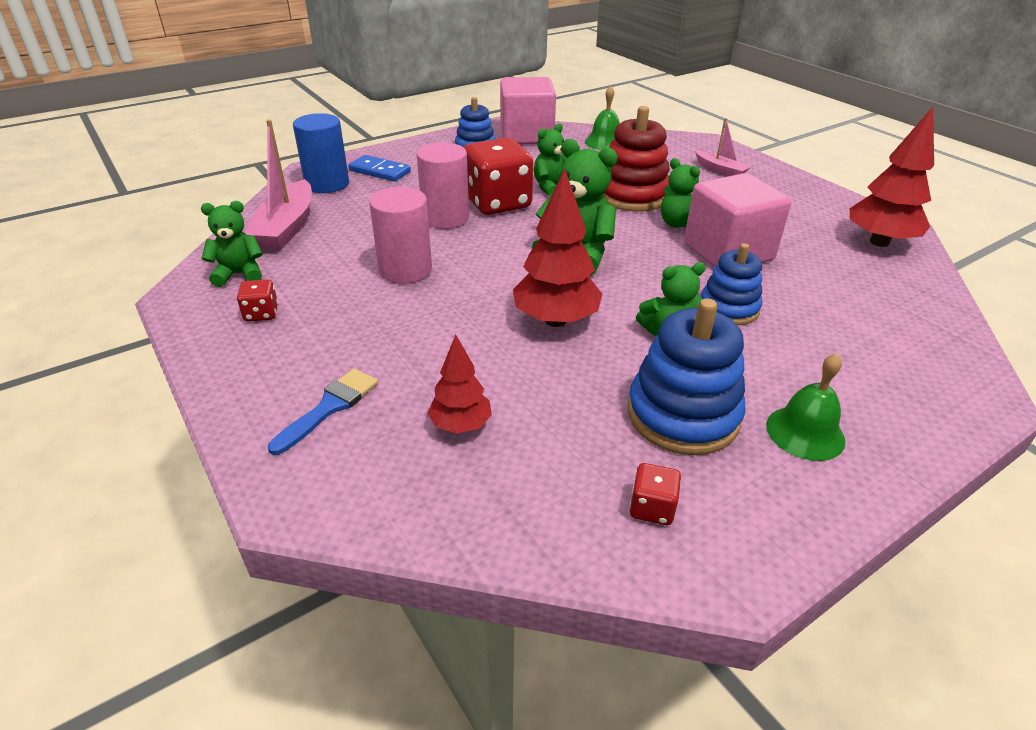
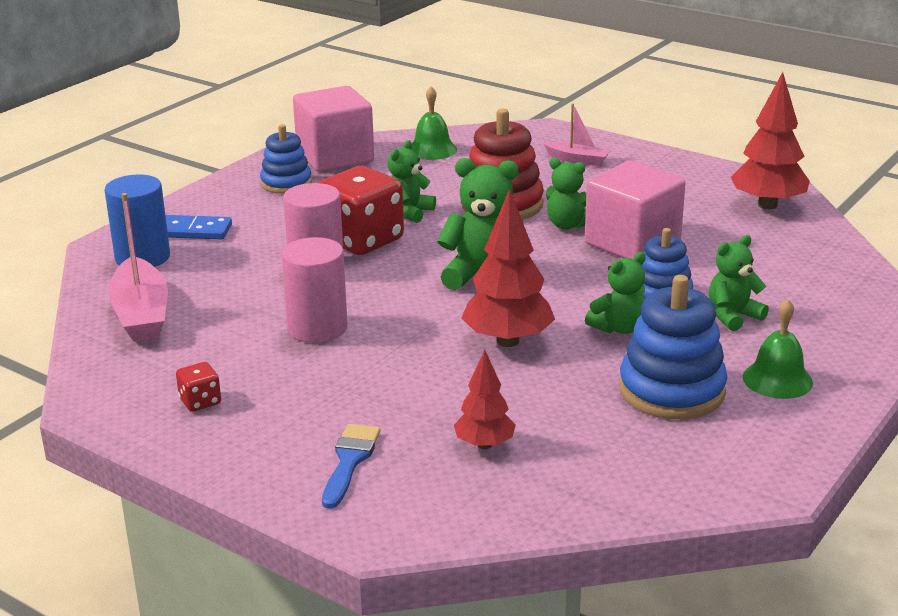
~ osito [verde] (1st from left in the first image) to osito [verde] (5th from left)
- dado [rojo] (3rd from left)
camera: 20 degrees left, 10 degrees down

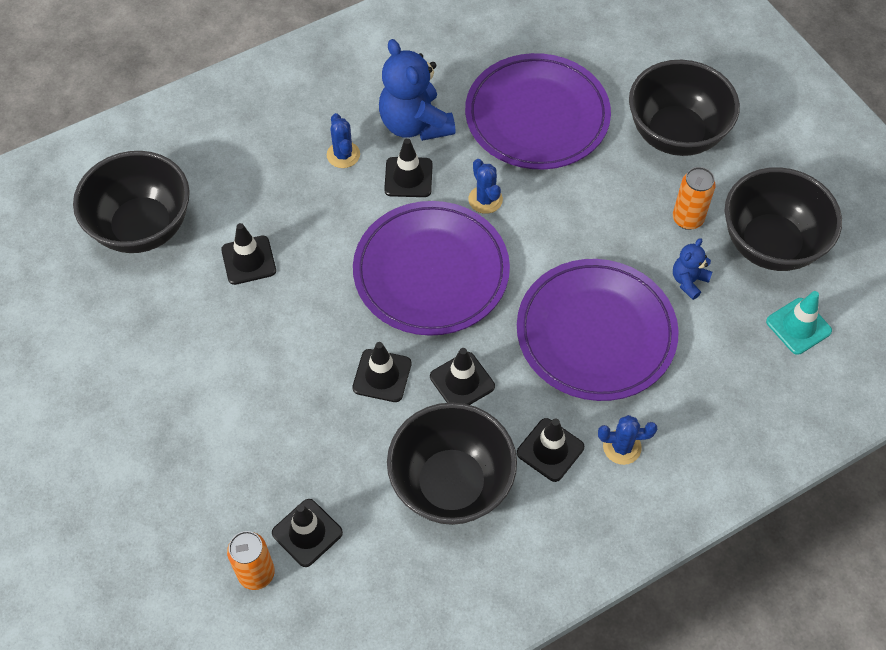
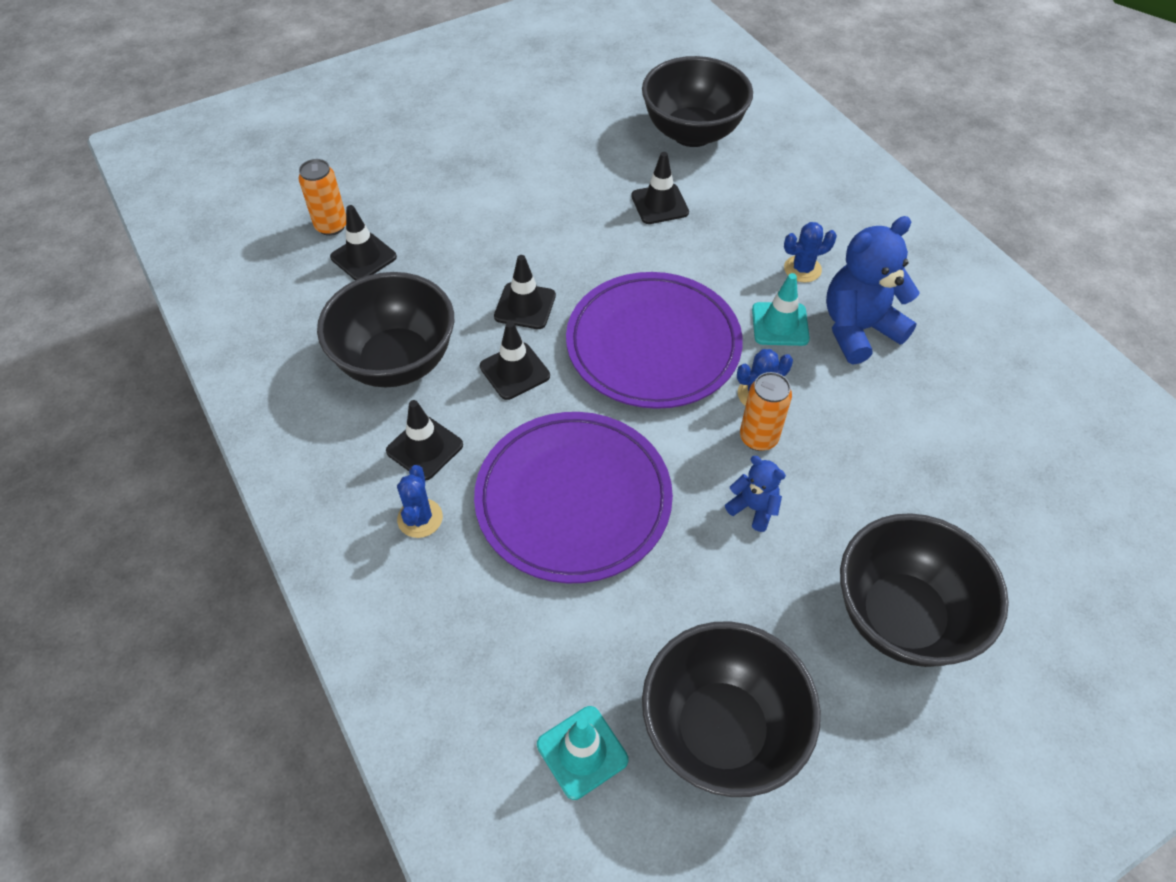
~ cono de tráfico [negro] (4th from left) to cono de tráfico [turquesa] (2nd from left)
- plato [morado] (2nd from left)
~ lata [naranja] (2nd from left)
~ osito [azul] (2nd from left in the first image) to osito [azul] (1st from left)
camera: 90 degrees right, 5 degrees down

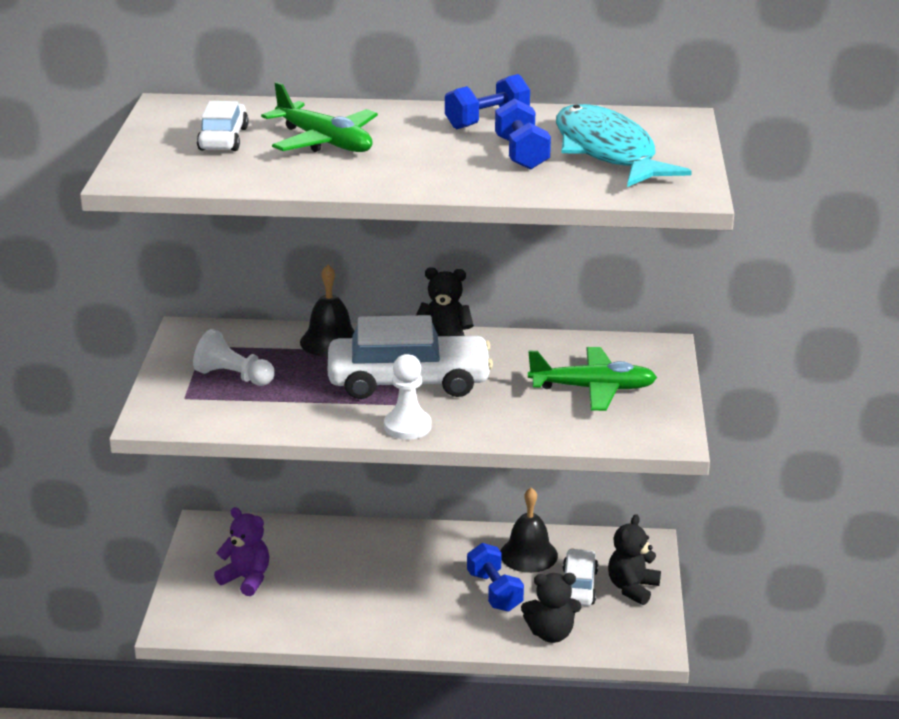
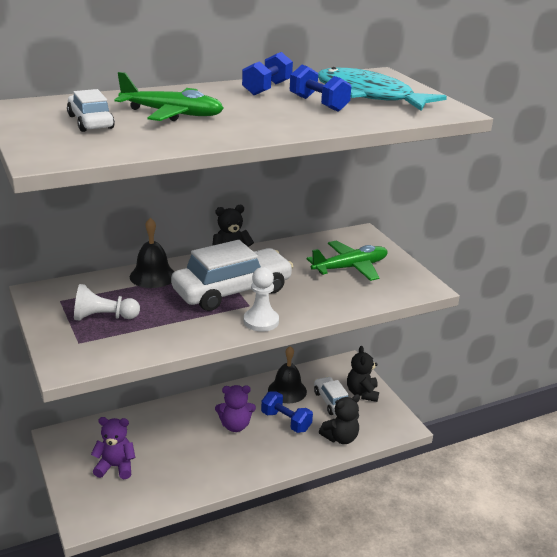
+ osito [morado] (2nd from left)
camera: 30 degrees left, 0 degrees up

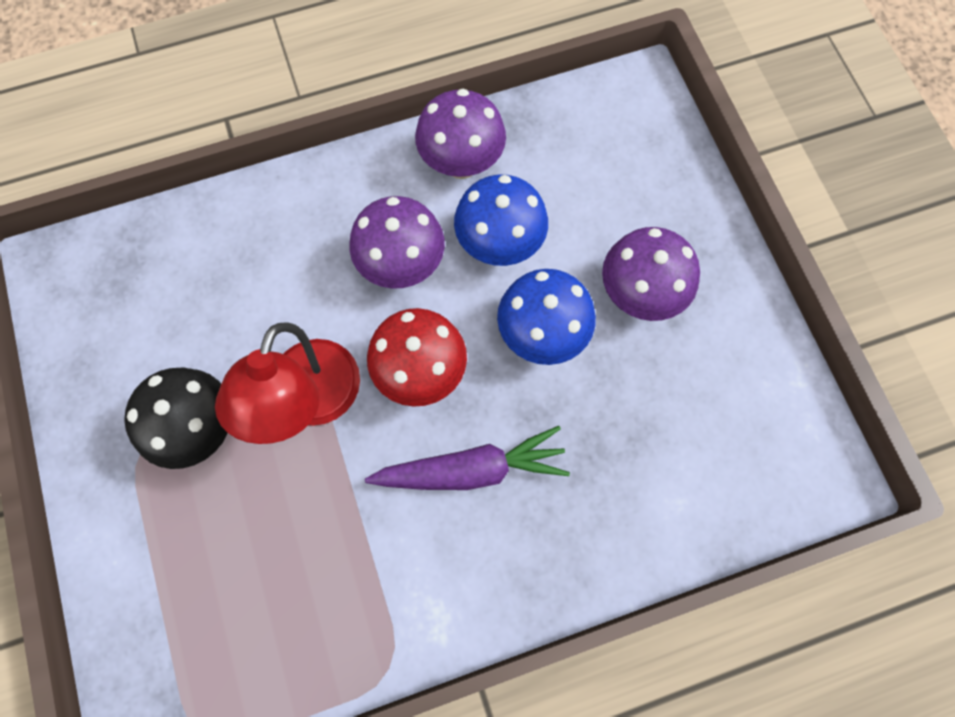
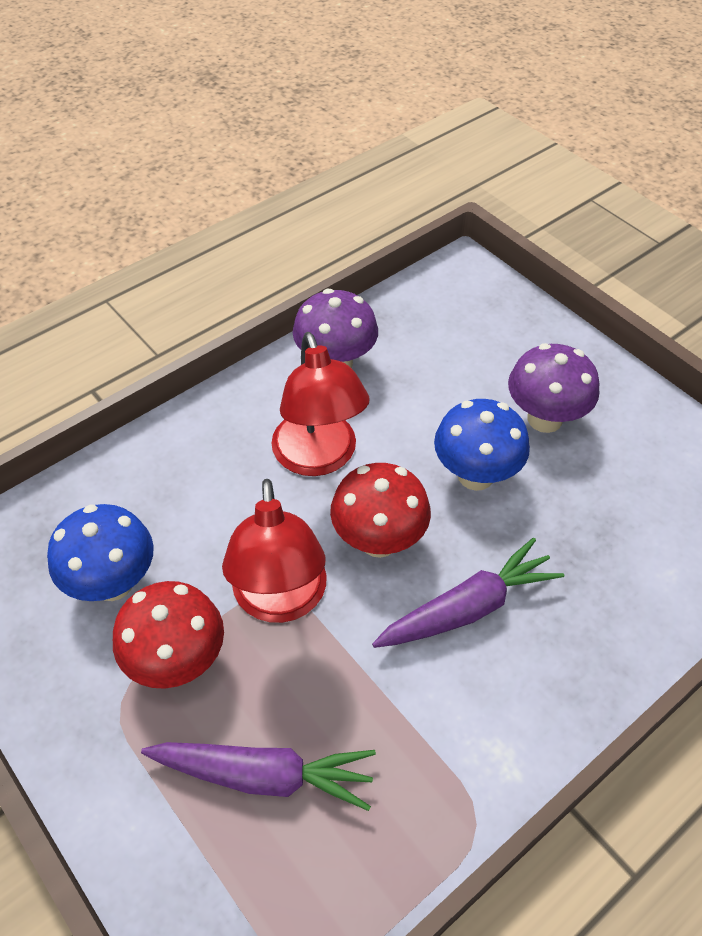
~ seta [negro] to seta [rojo] (1st from left)
~ seta [morado] (1st from left) to lámpara [rojo] (2nd from left)
~ seta [azul] (1st from left)
+ zanahoria [morado] (1st from left)
camera: 20 degrees left, 20 degrees down

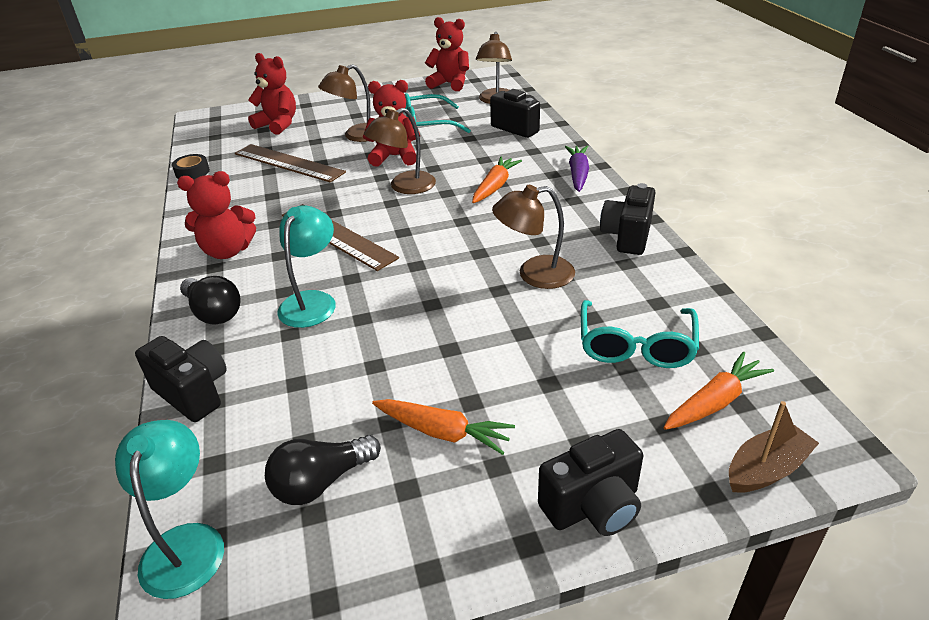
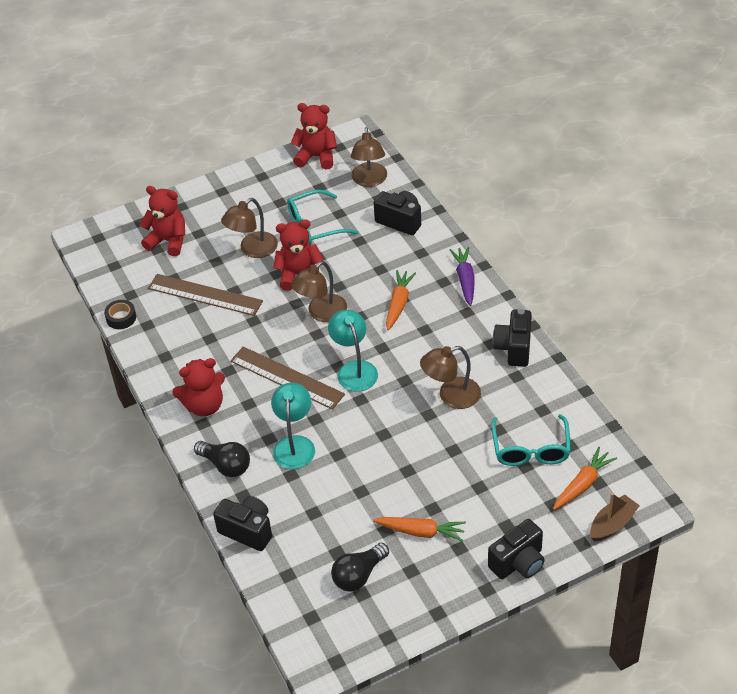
~ lámpara [turquesa] (1st from left in the first image) to lámpara [turquesa] (2nd from left)
camera: 10 degrees left, 10 degrees up

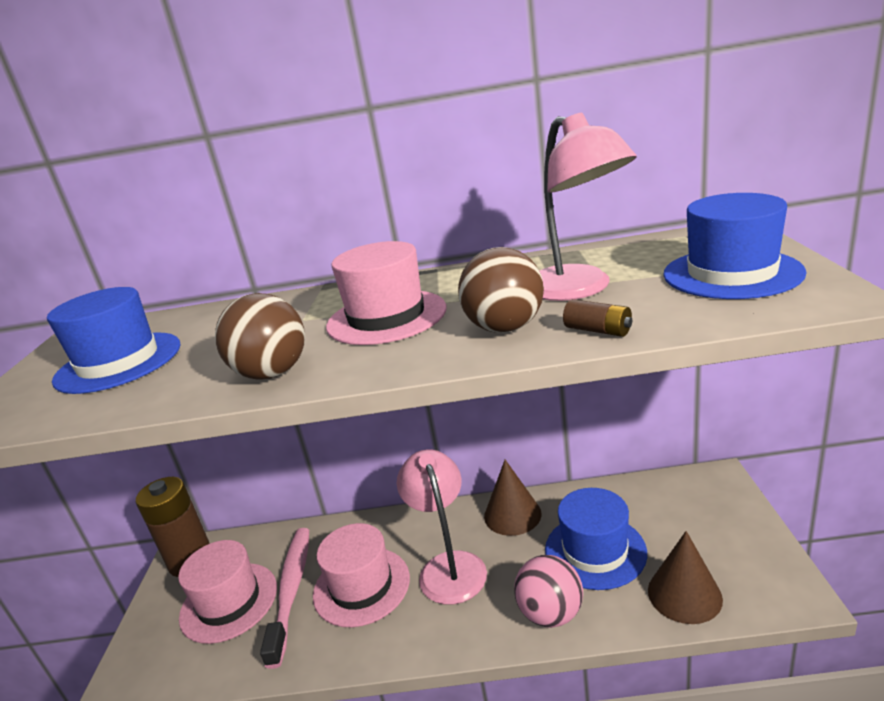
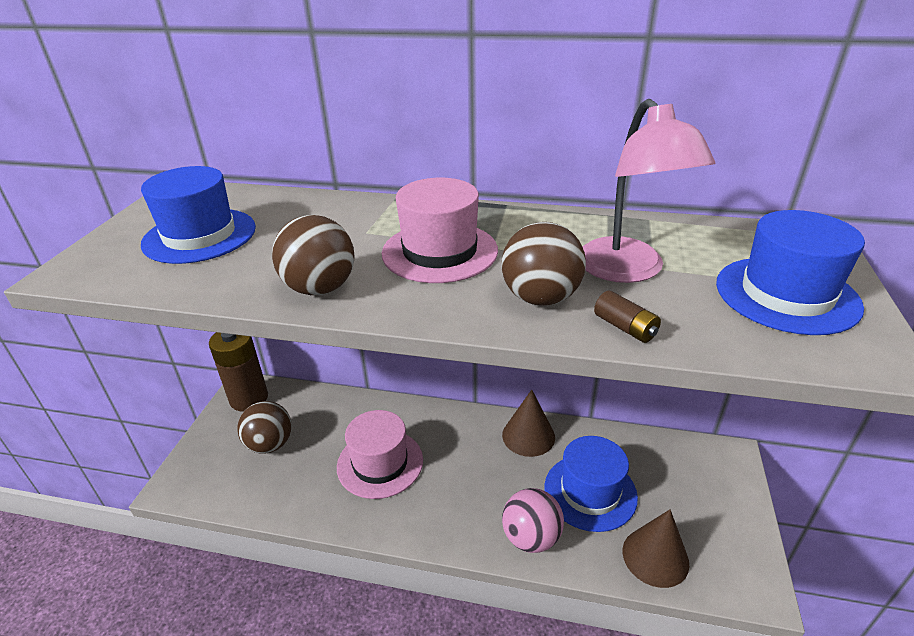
~ sombrero [rosa] (1st from left) to pelota [marrón] (1st from left)
- cepillo de dientes [rosa]
- lámpara [rosa] (1st from left)
camera: 10 degrees right, 10 degrees up

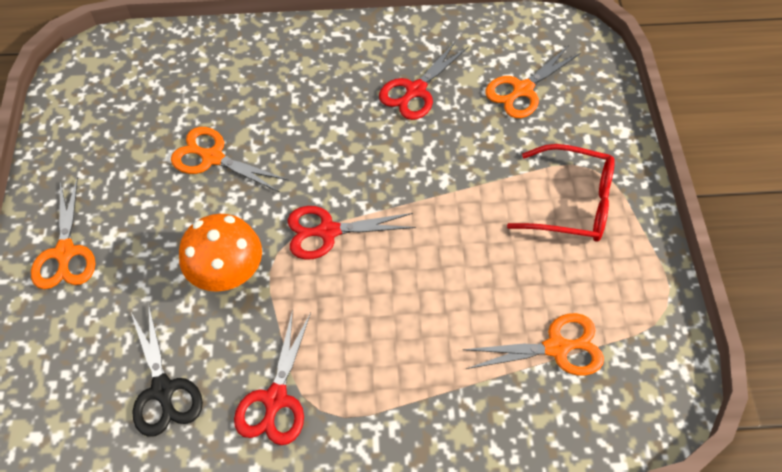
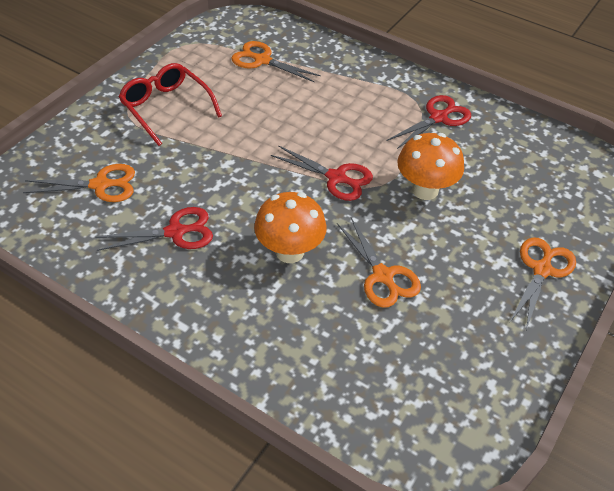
- tijeras [negro]
+ seta [naranja] (1st from left)
camera: 145 degrees left, 10 degrees down

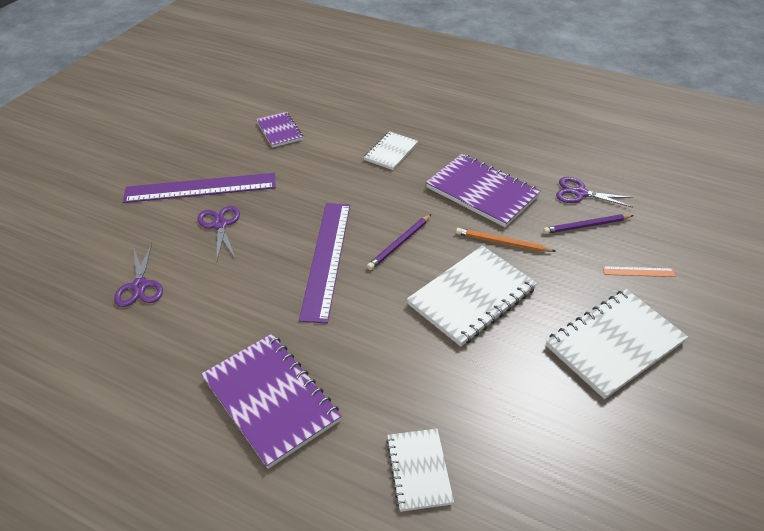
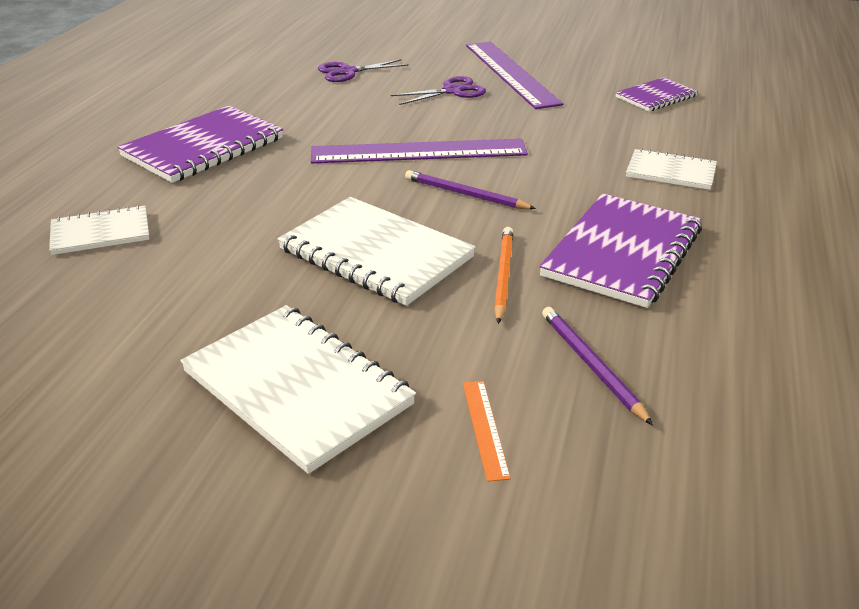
- tijeras [morado] (3rd from left)
camera: 80 degrees right, 10 degrees down

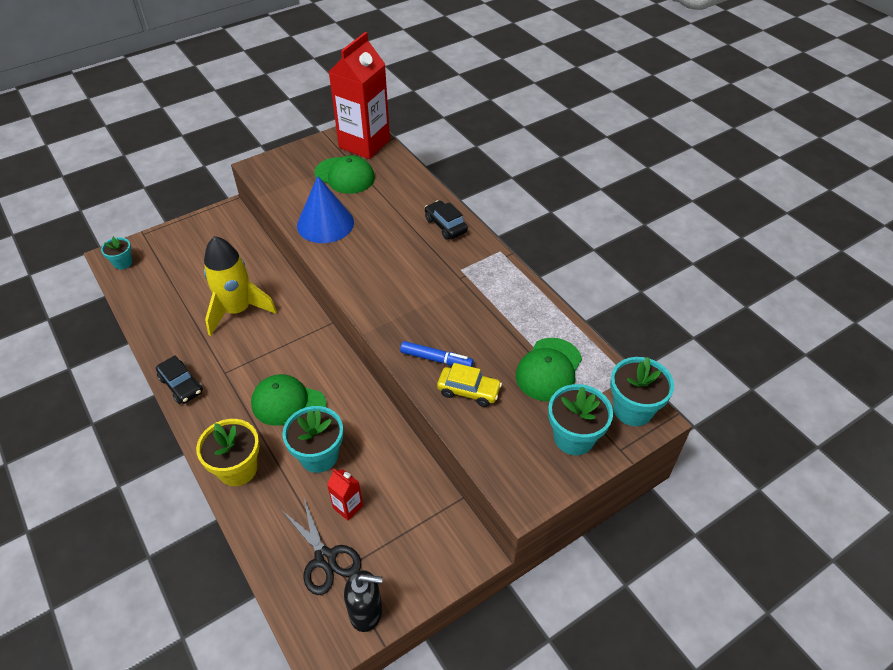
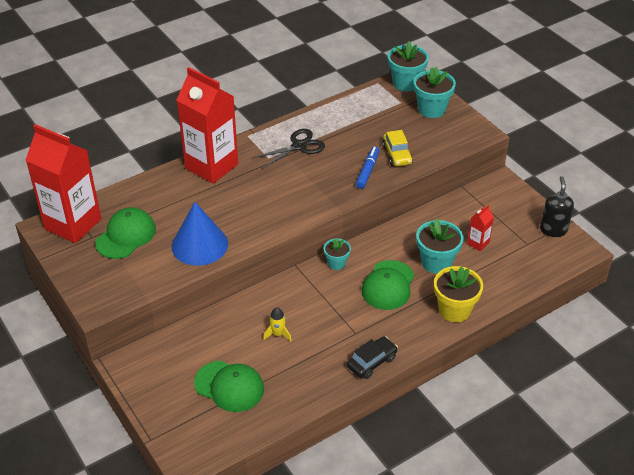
~ maceta [turquesa] (1st from left)
~ cohete [amarillo] x0.41
~ tijeras [negro]
~ coche [negro] (2nd from left) to cartón de leche [rojo] (2nd from left)
~ coche [amarillo] 150 degrees clockwise
~ gorra [verde] (3rd from left in the first image) to gorra [verde] (2nd from left)
camera: 90 degrees left, 5 degrees down

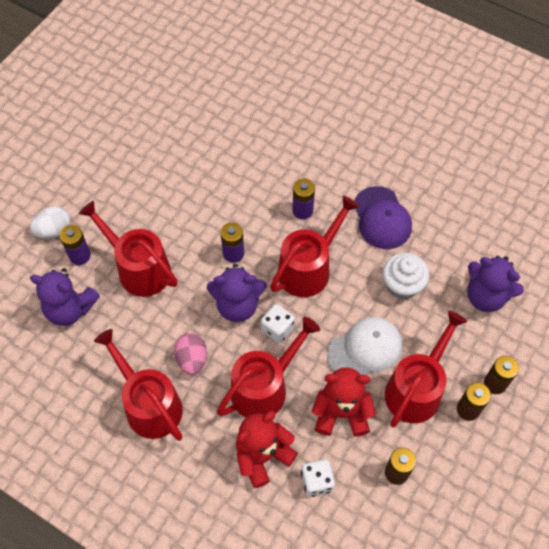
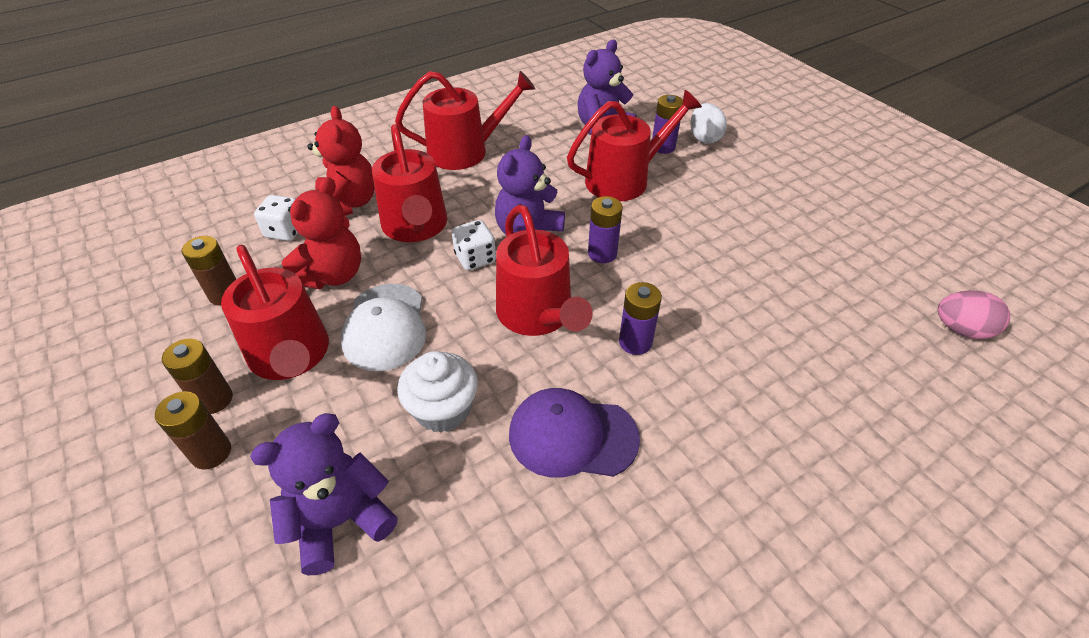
~ huevo [rosa]
camera: 115 degrees right, 15 degrees down

